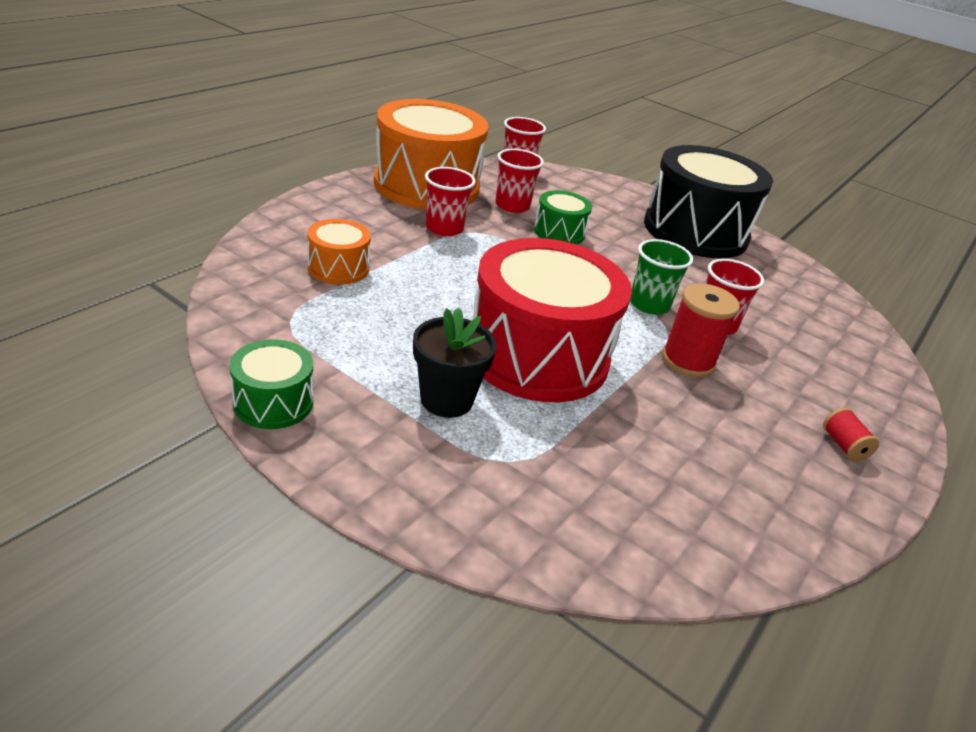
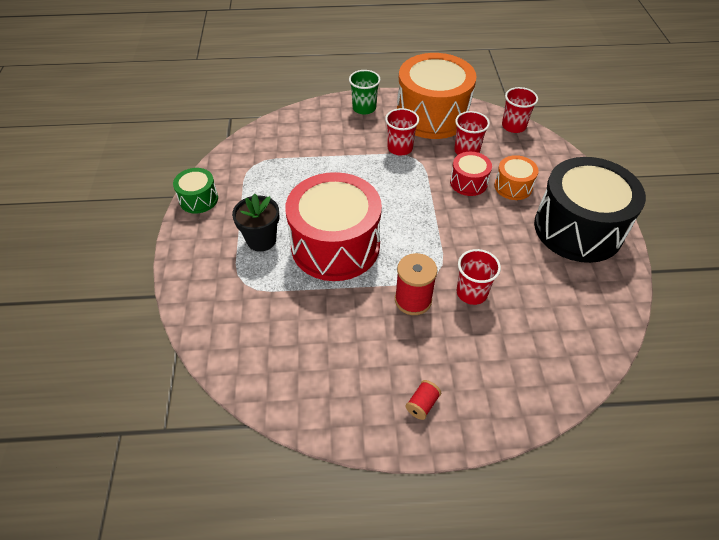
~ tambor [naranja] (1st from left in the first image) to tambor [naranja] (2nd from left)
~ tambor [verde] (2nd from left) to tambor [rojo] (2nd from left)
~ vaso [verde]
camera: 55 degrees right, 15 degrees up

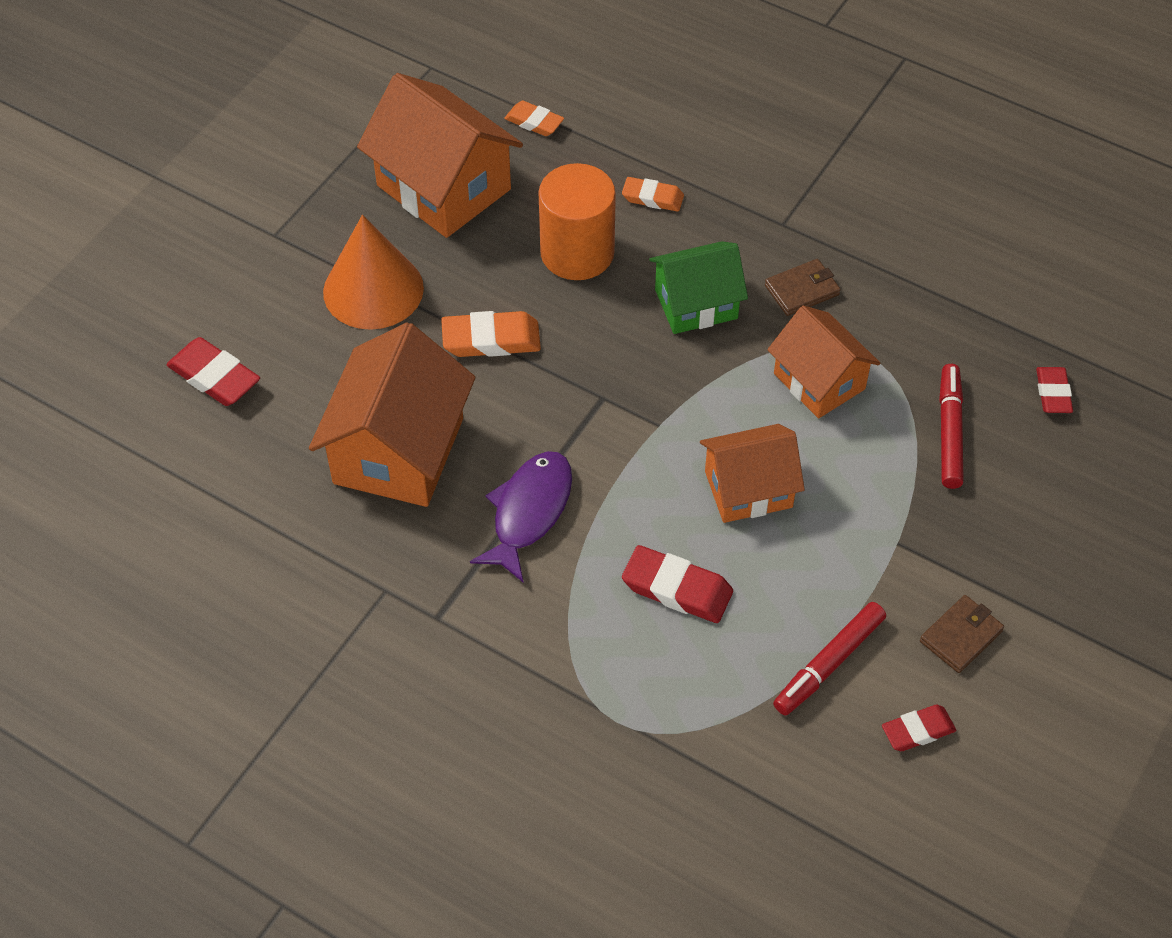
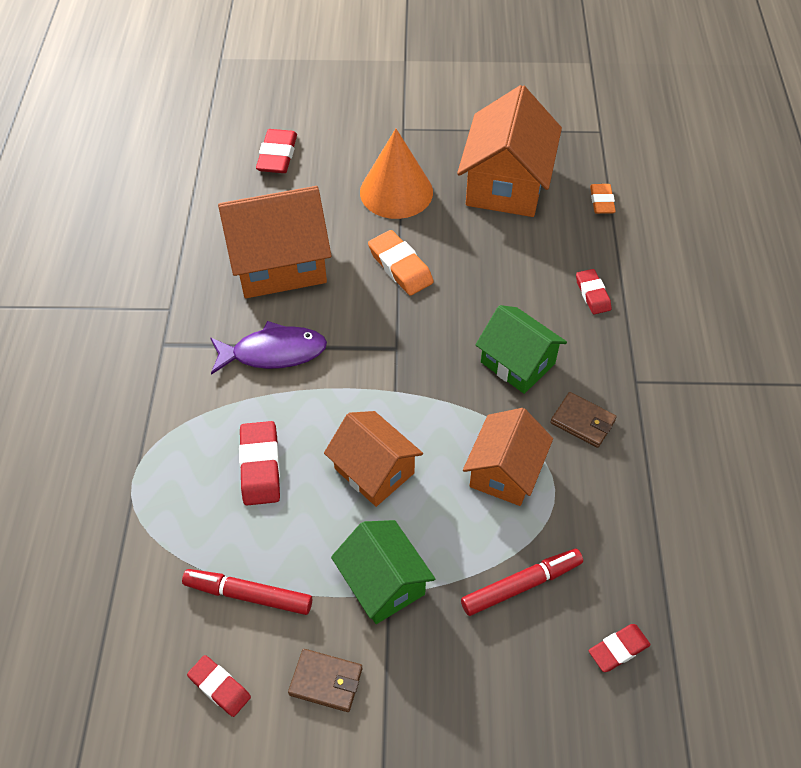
- cilindro [naranja]
~ goma de borrar [naranja] (3rd from left) to goma de borrar [rojo] (4th from left)
+ casa [verde] (1st from left)
camera: 60 degrees right, 0 degrees up

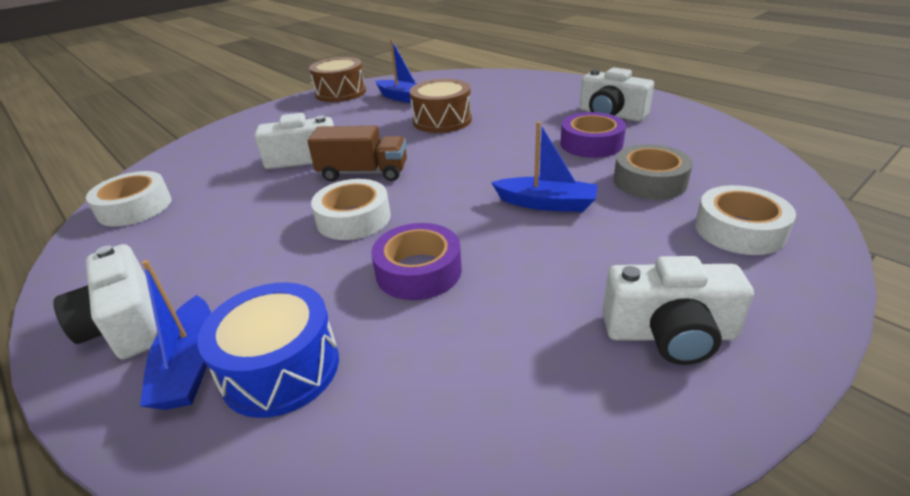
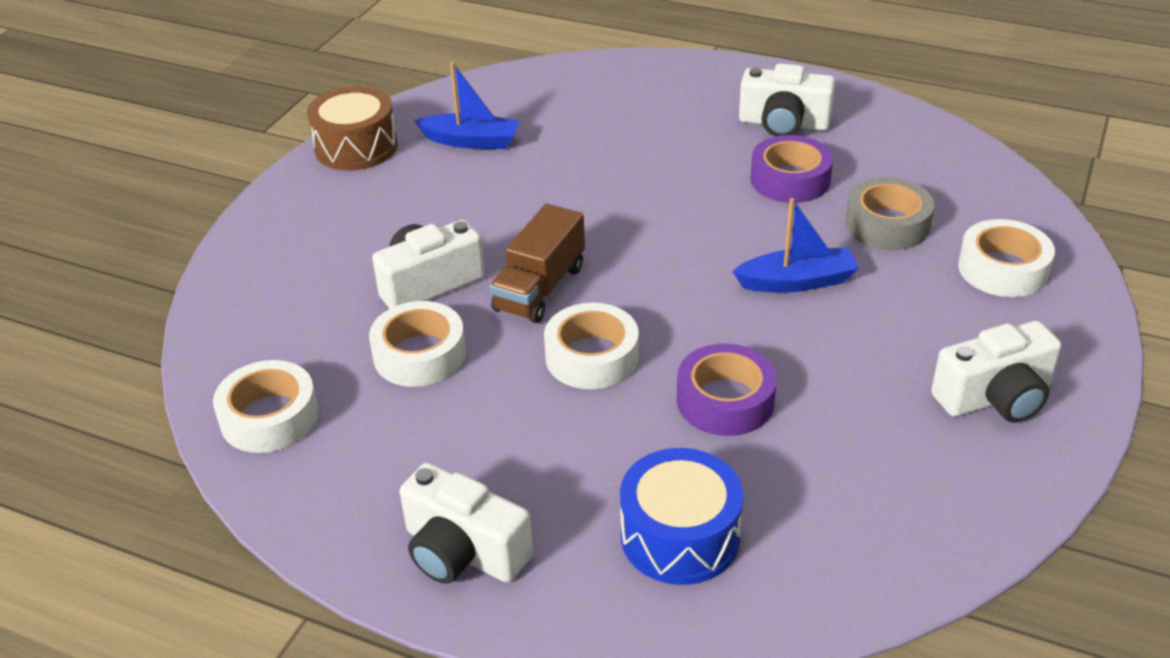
- barco [azul] (1st from left)
~ camión [marrón] 135 degrees clockwise
- tambor [marrón] (2nd from left)
+ cinta adhesiva [blanco] (2nd from left)
camera: 25 degrees left, 5 degrees up

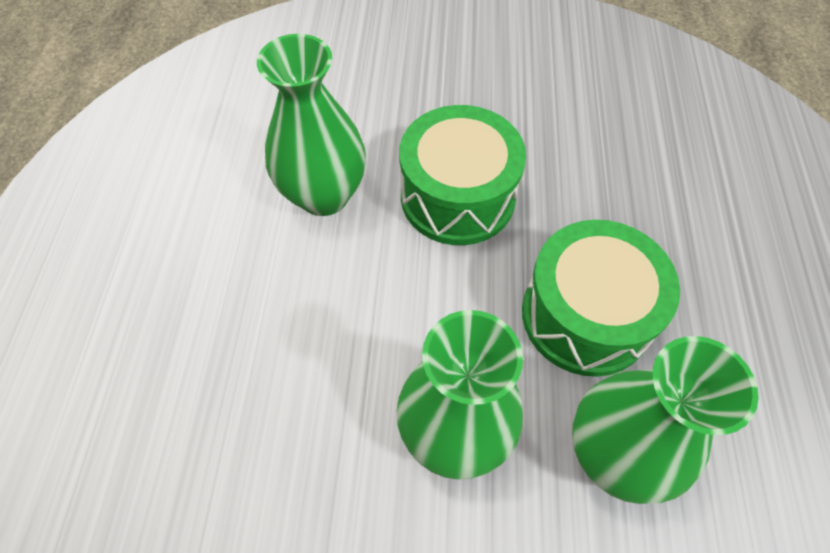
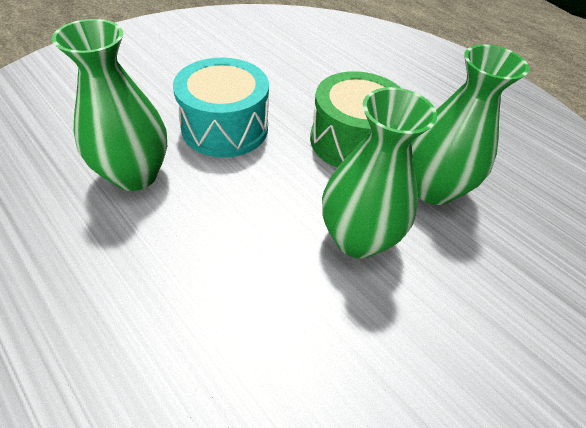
~ tambor [verde] (1st from left) to tambor [turquesa]
camera: 50 degrees left, 10 degrees down

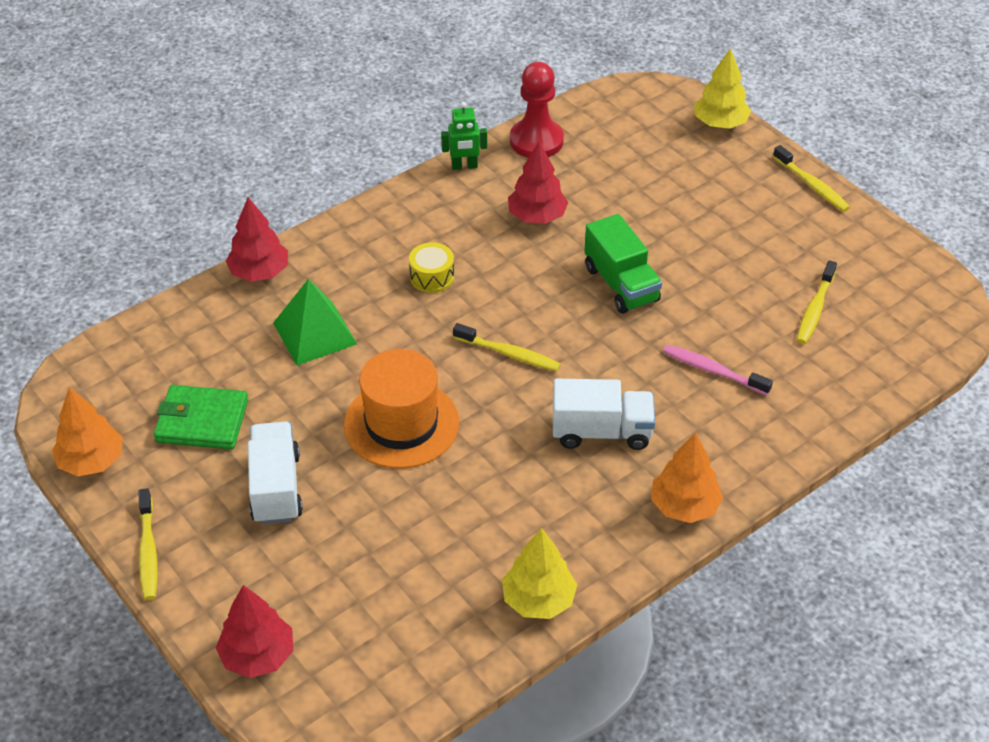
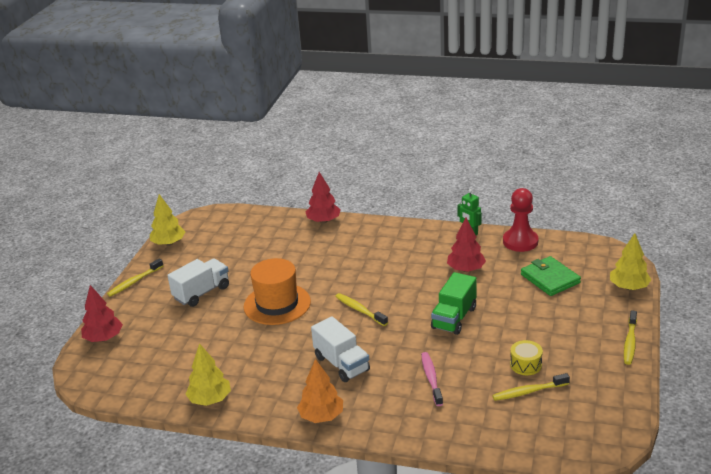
~ árbol [naranja] (1st from left) to árbol [amarillo] (1st from left)
~ cartera [verde]
- pirámide [verde]
~ tambor [amarillo]
~ cepillo de dientes [amarillo] (2nd from left) 150 degrees clockwise
camera: 55 degrees right, 15 degrees down

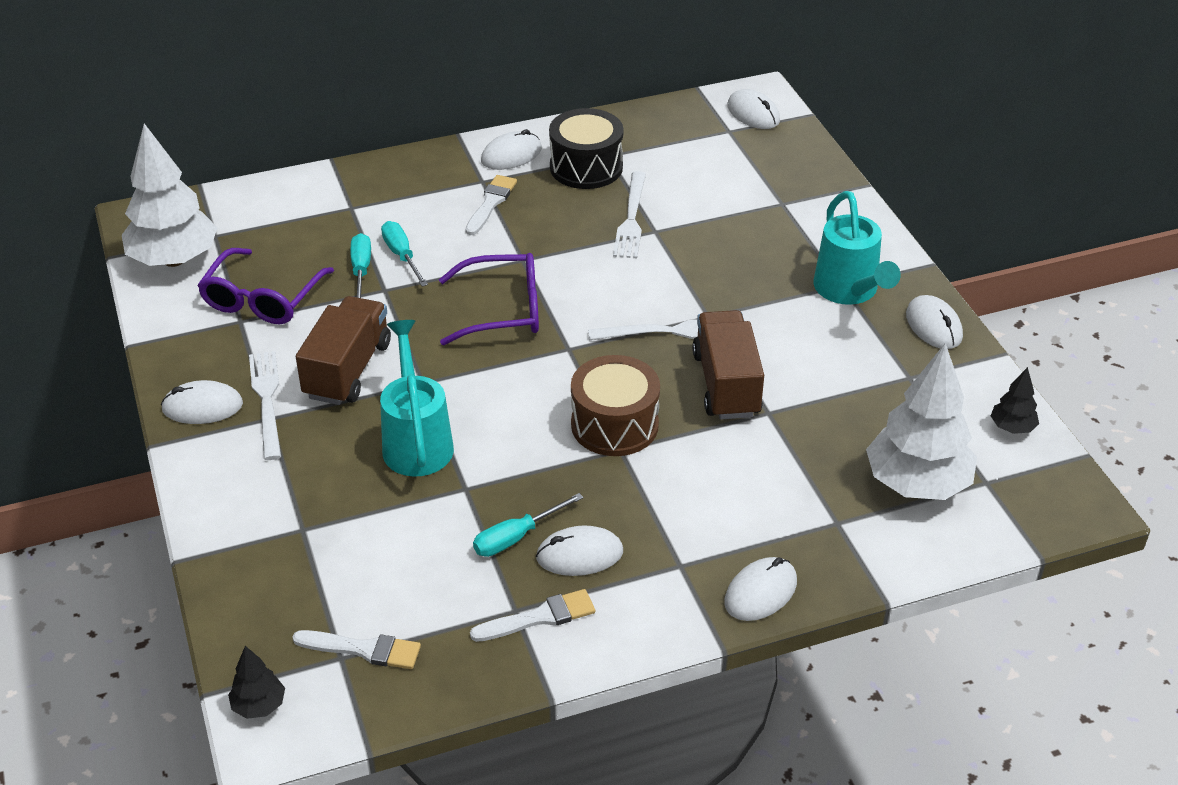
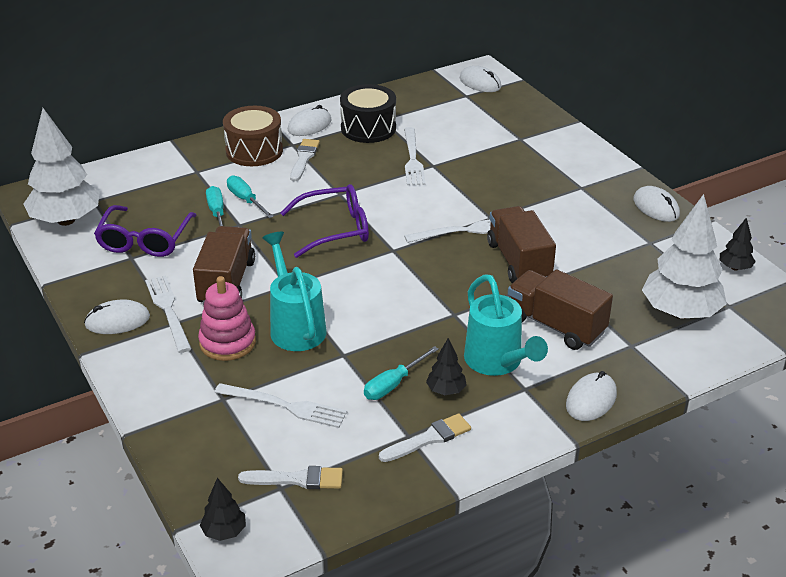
~ ratón [blanco] (3rd from left) to árbol [negro] (2nd from left)
~ tambor [marrón]
~ regadera [turquesa] (2nd from left)
+ juguete apilable [rosa]
+ tenedor [blanco] (2nd from left)
+ camión [marrón] (3rd from left)
camera: 10 degrees left, 5 degrees down

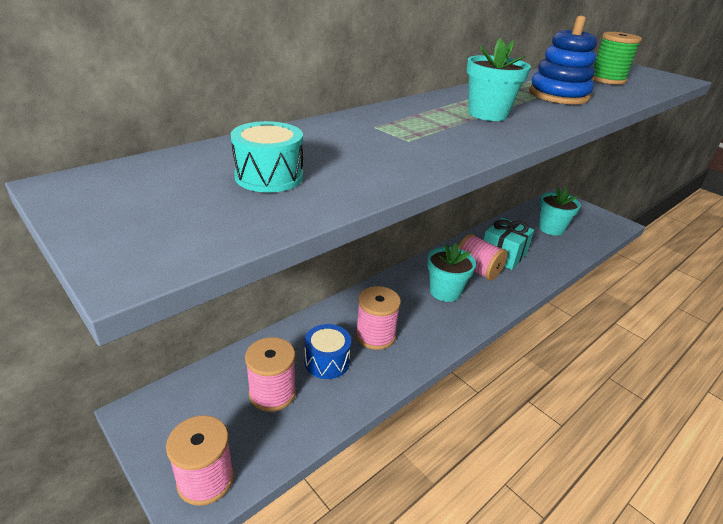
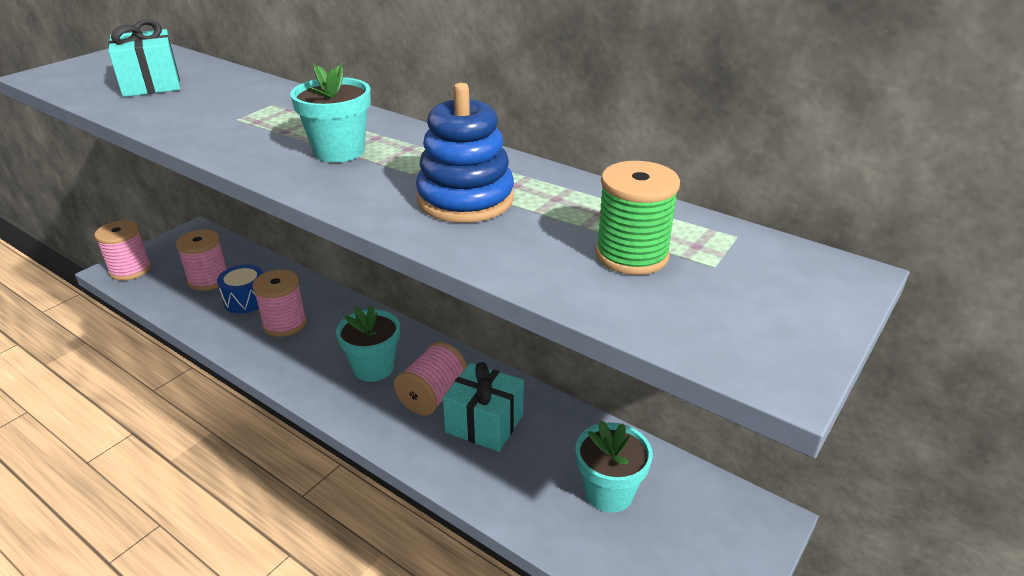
~ tambor [turquesa] to regalo [turquesa] (1st from left)
camera: 80 degrees right, 0 degrees up

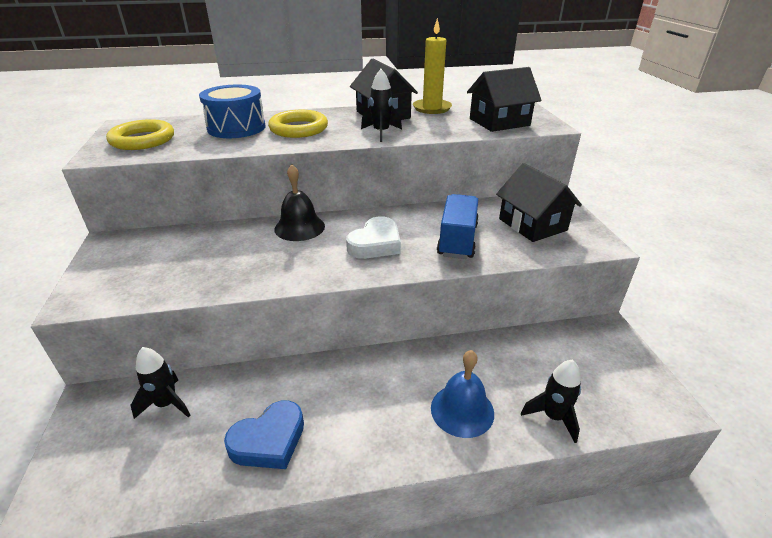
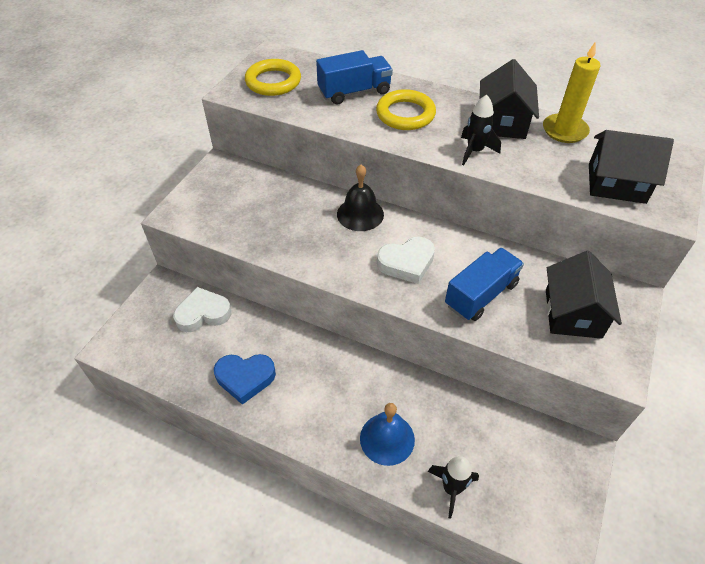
~ cohete [negro] (1st from left) to corazón [blanco] (1st from left)
~ tambor [azul] to camión [azul] (1st from left)
camera: 35 degrees right, 15 degrees up

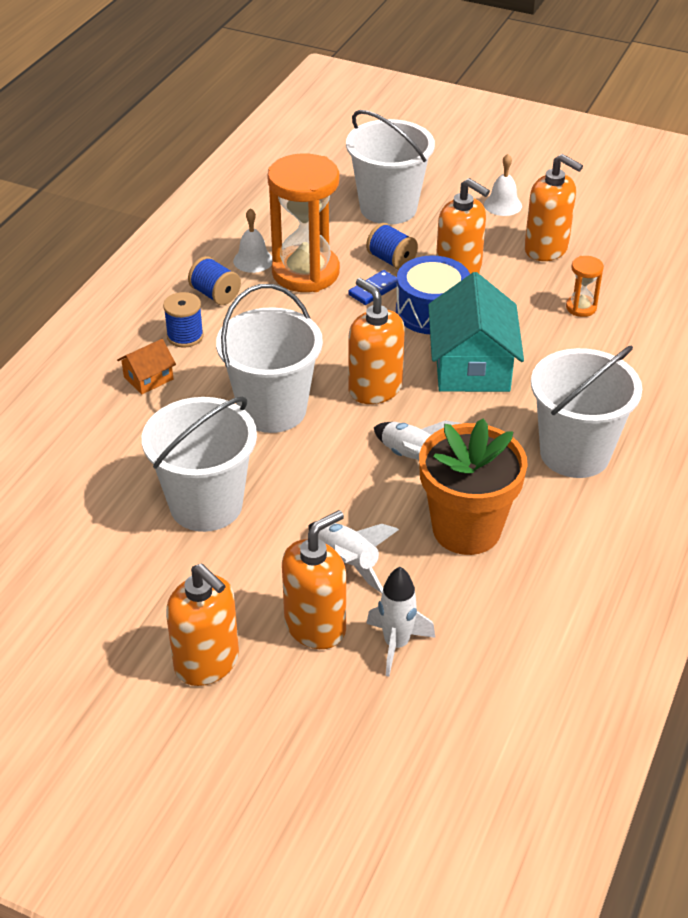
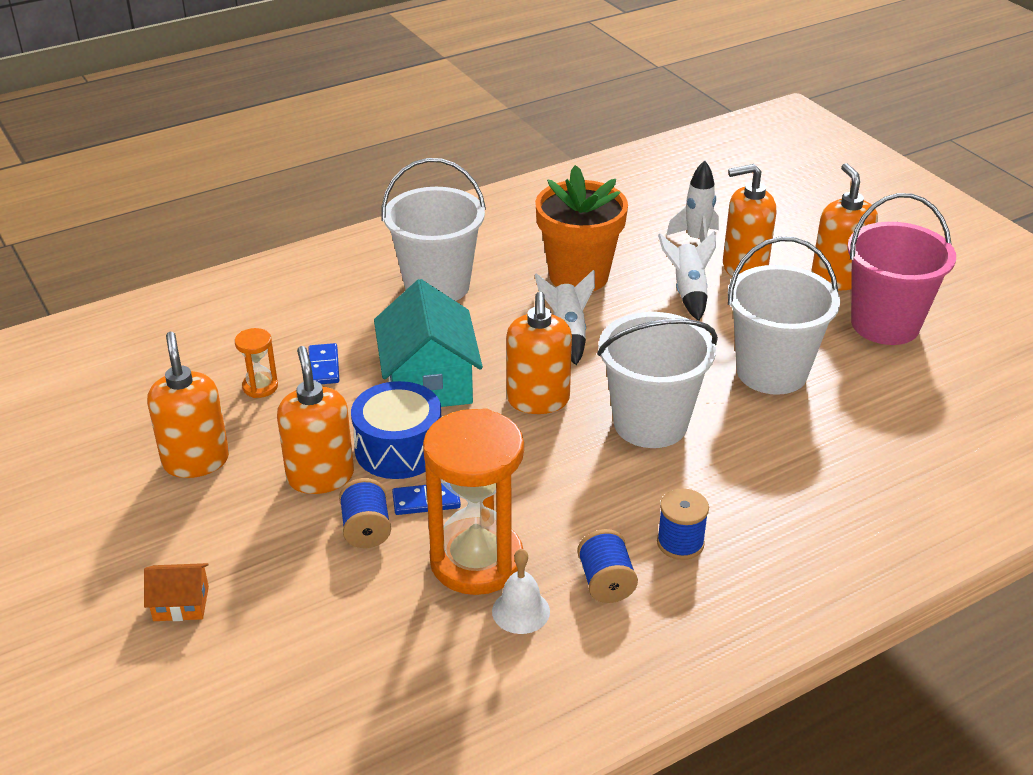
~ casa [naranja]
- balde [blanco] (3rd from left)
~ casa [turquesa] 45 degrees counterclockwise
- campana [blanco] (2nd from left)
+ ficha de dominó [azul] (1st from left)
+ balde [rosa]
camera: 145 degrees left, 5 degrees down

